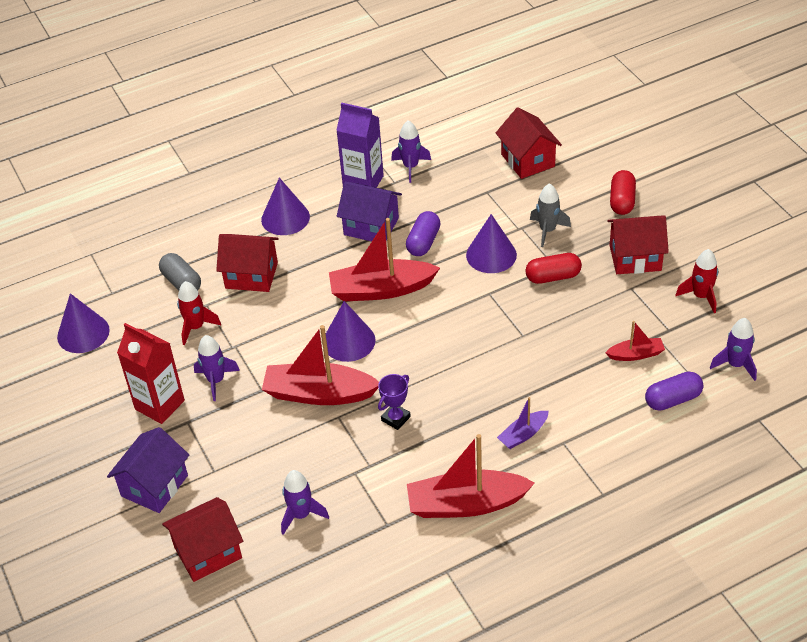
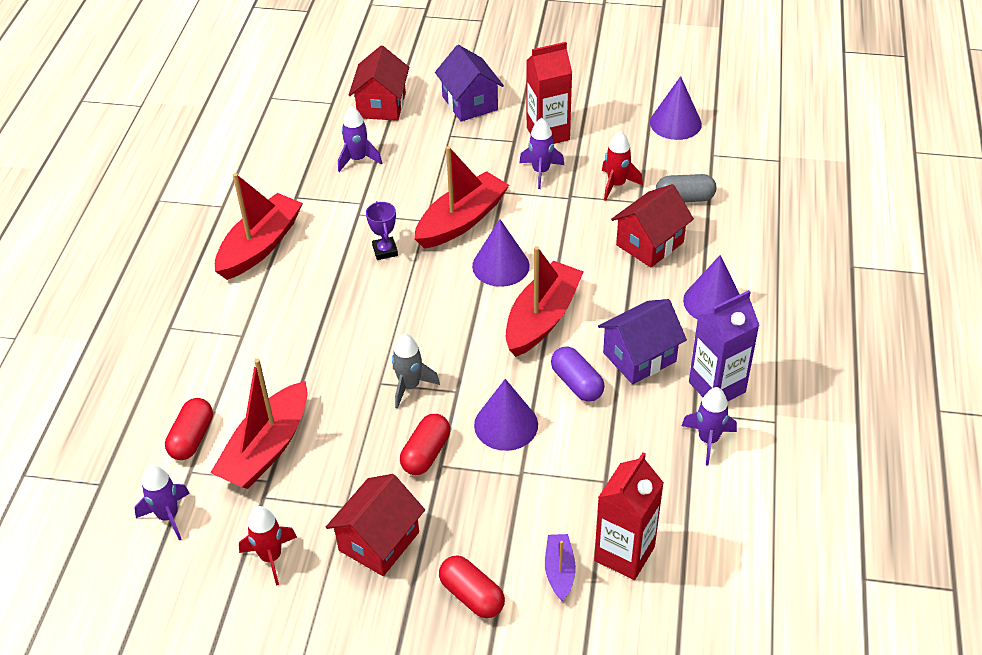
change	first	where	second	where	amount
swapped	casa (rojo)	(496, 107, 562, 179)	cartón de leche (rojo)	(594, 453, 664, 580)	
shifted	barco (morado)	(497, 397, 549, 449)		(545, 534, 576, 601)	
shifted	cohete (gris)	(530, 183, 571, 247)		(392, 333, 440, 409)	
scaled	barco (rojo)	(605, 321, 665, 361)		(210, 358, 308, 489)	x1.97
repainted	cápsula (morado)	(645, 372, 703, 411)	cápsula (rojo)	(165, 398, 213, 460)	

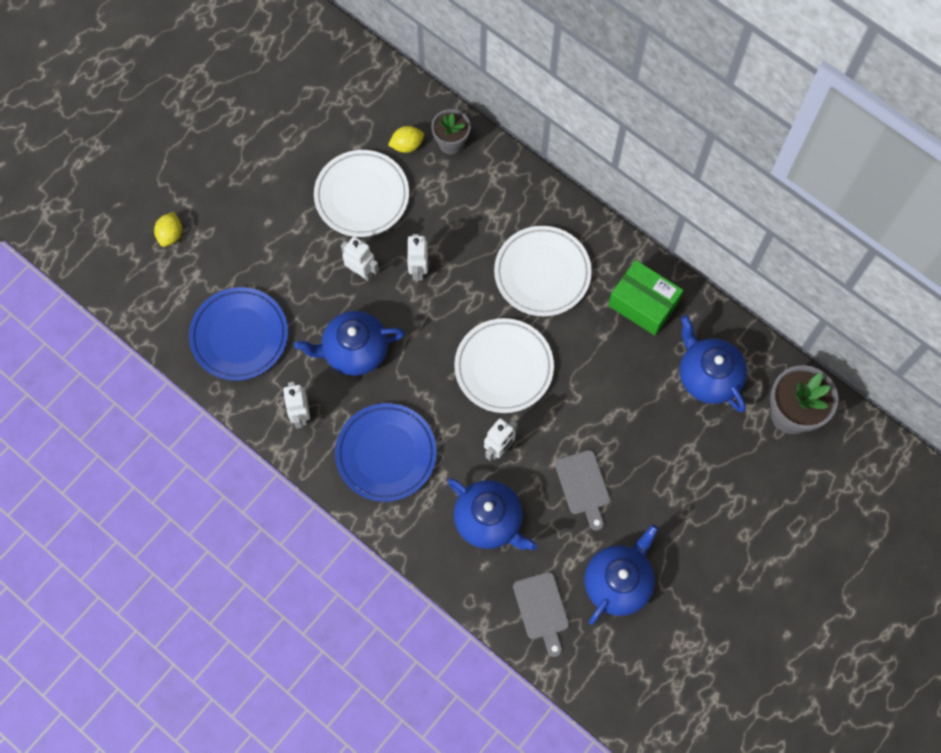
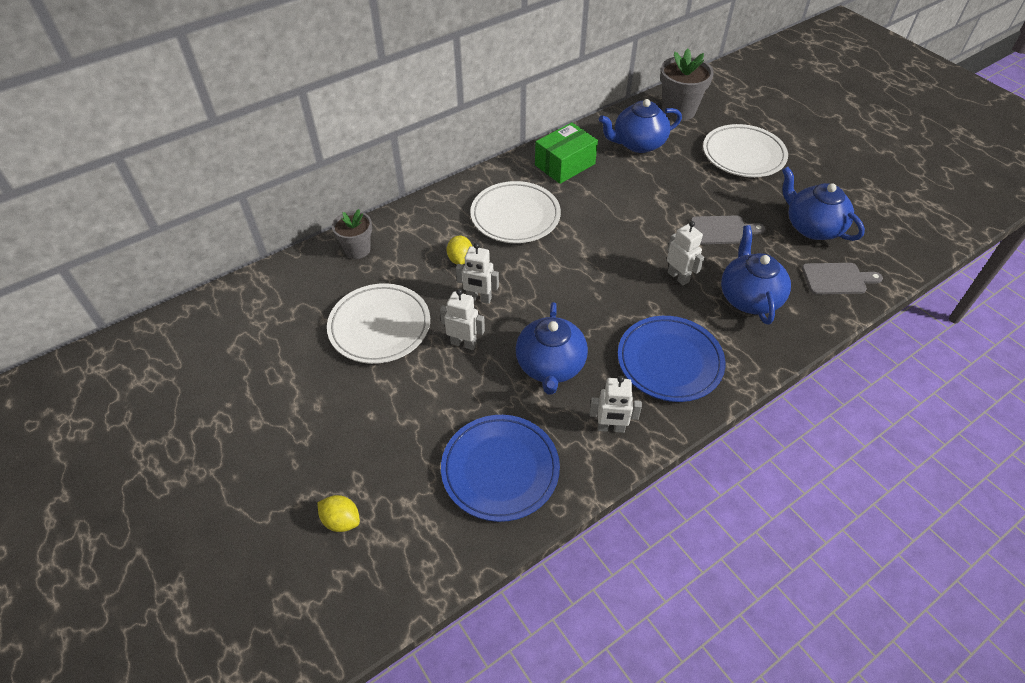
change	first	where	second	where	amount
rotated	robot (blanco)	(341, 236, 379, 281)		(440, 289, 485, 350)	60 degrees clockwise
shifted	limón (amarillo)	(388, 126, 424, 153)		(446, 236, 473, 265)	
rotated	tetera (azul)	(447, 478, 537, 551)		(721, 225, 791, 325)	60 degrees counterclockwise
shifted	plato (blanco)	(454, 318, 554, 413)		(703, 124, 788, 177)	

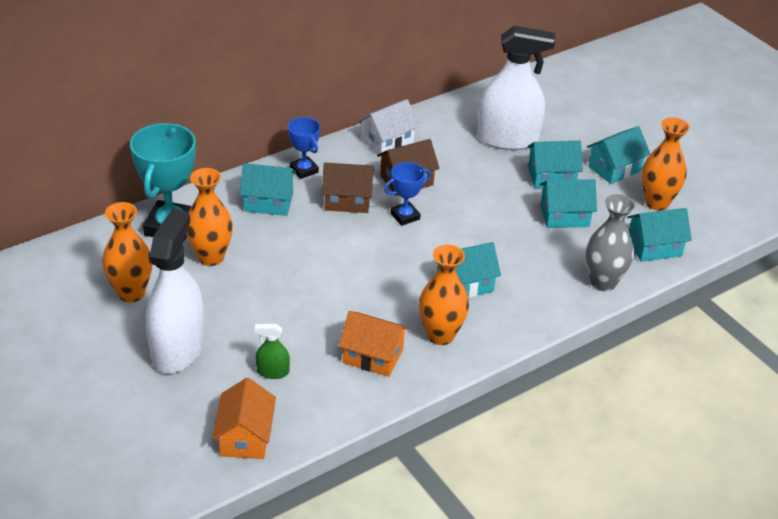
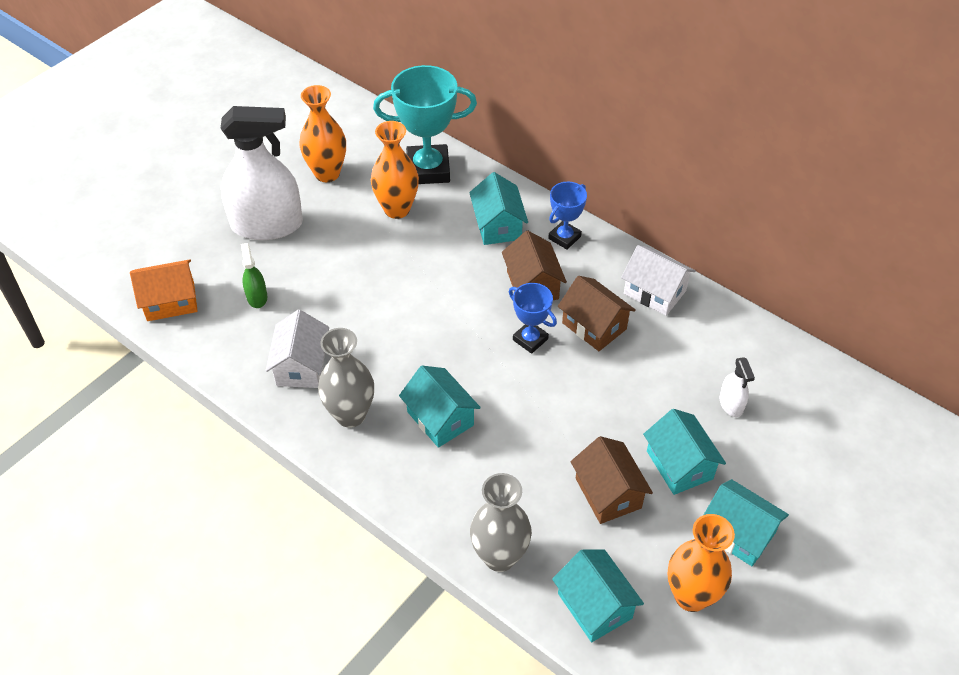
change	first	where	second	where	amount
repainted	casa (naranja)	(338, 311, 409, 377)	casa (blanco)	(266, 310, 329, 388)	
repainted	florero (naranja)	(419, 245, 469, 345)	florero (gris)	(318, 328, 374, 428)	
scaled	pulverizador (blanco)	(477, 26, 555, 150)		(720, 357, 755, 417)	x0.42
repainted	casa (turquesa)	(540, 179, 597, 228)	casa (marrón)	(571, 436, 653, 524)	

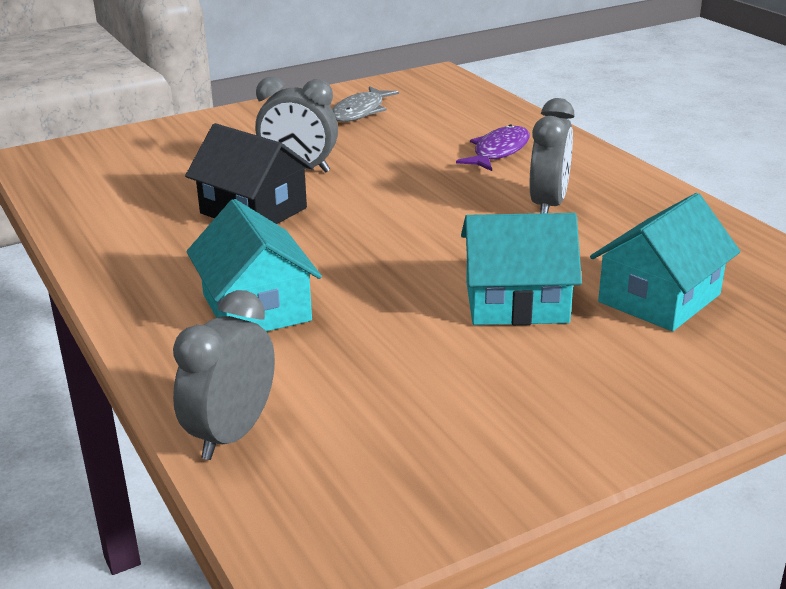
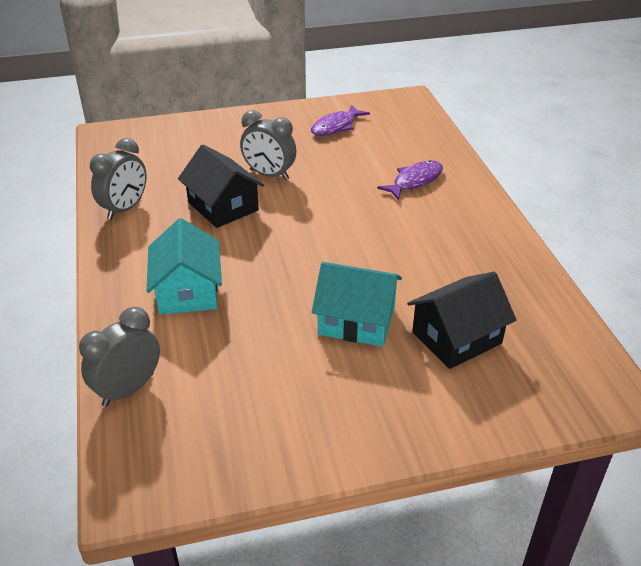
change	first	where	second	where	amount
repainted	pez (gris)	(332, 86, 399, 122)	pez (morado)	(311, 105, 370, 136)	
shifted	despertador (gris)	(529, 98, 575, 213)		(90, 138, 147, 220)	
repainted	casa (turquesa)	(590, 193, 741, 331)	casa (negro)	(407, 272, 517, 369)	

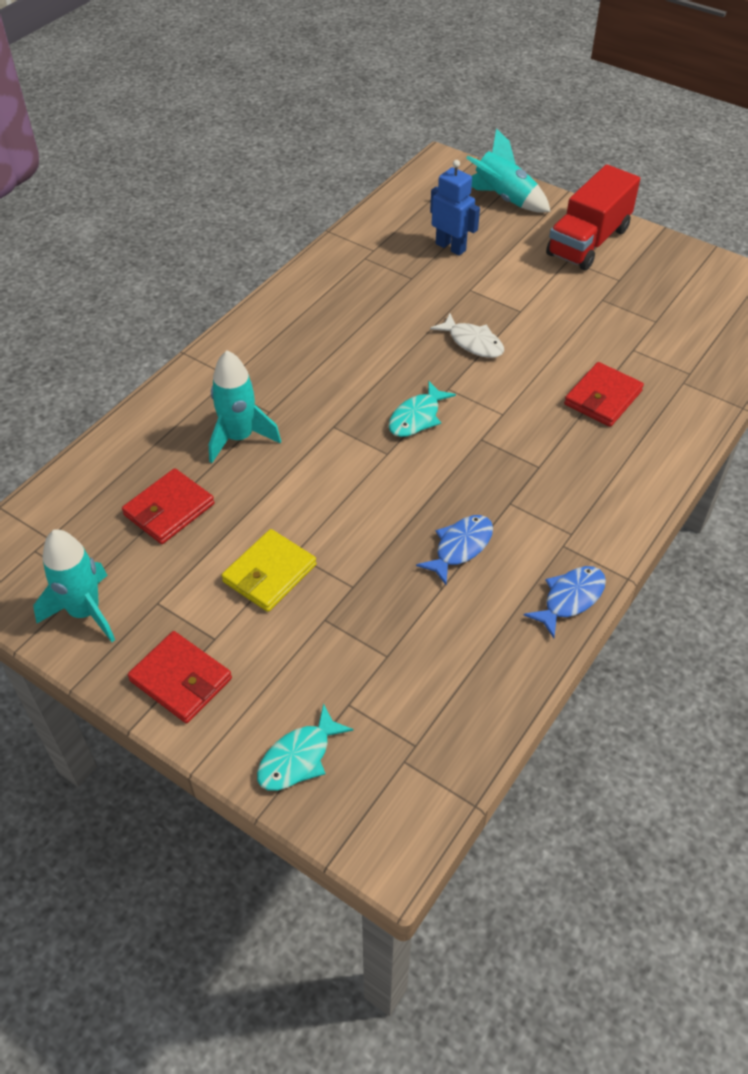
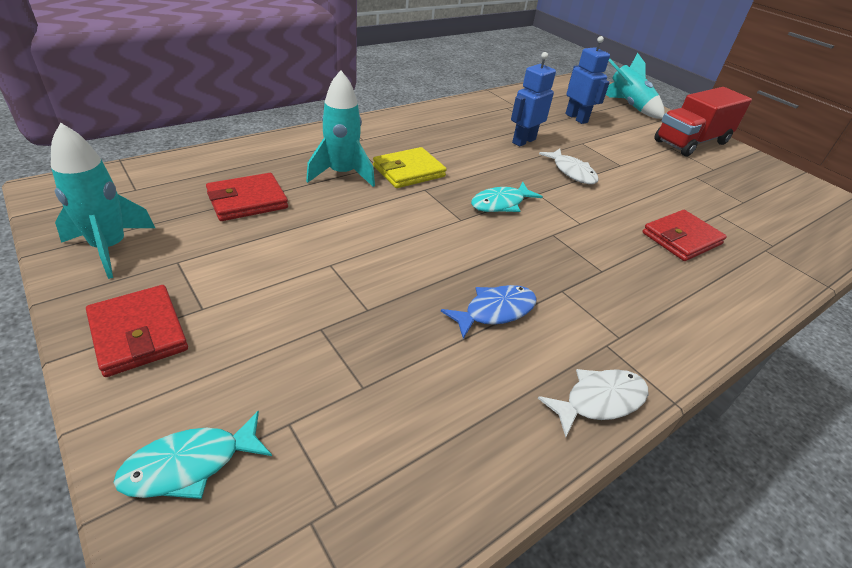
change	first	where	second	where	amount
shifted	cartera (amarillo)	(221, 529, 316, 612)		(373, 147, 447, 188)	
repainted	pez (azul)	(524, 566, 606, 638)	pez (blanco)	(538, 369, 648, 437)	
new			robot (azul)	(511, 52, 556, 146)	

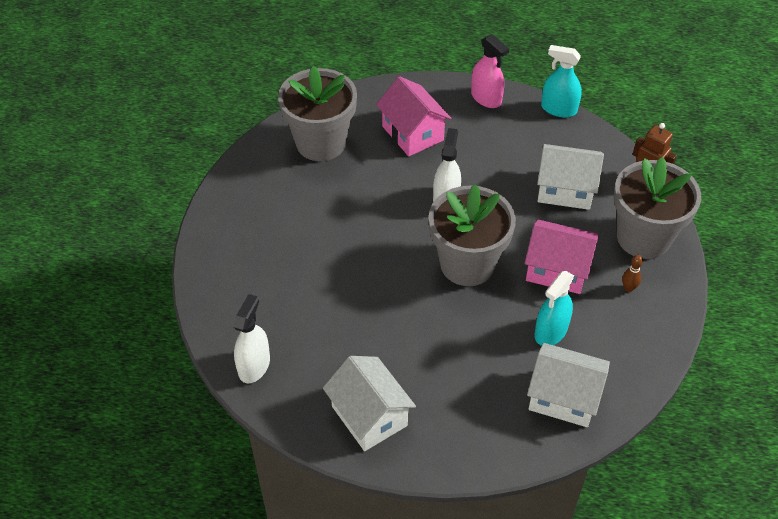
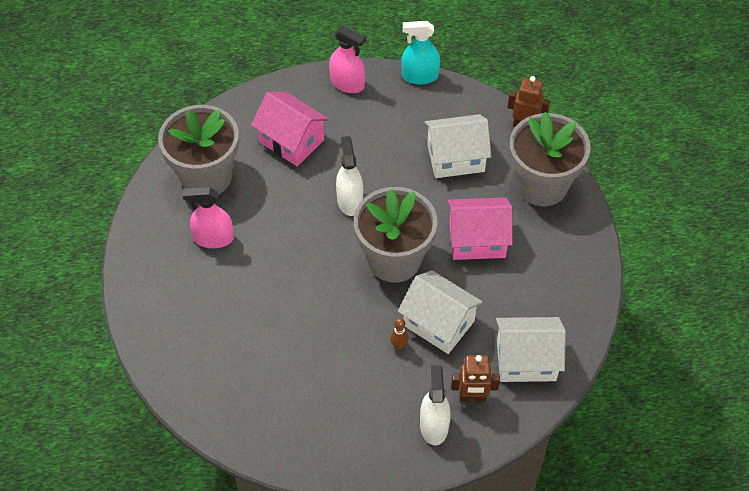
change	first	where	second	where	amount
shifted	pulverizador (blanco)	(234, 294, 270, 383)		(420, 365, 451, 445)	
shifted	casa (blanco)	(323, 356, 416, 451)		(398, 270, 483, 354)	
gone	pulverizador (turquesa)	(535, 271, 574, 346)			
shifted	bolo (marrón)	(622, 255, 643, 292)		(390, 318, 408, 350)	
new			pulverizador (rosa)	(183, 187, 234, 248)	
new			robot (marrón)	(451, 355, 500, 402)	

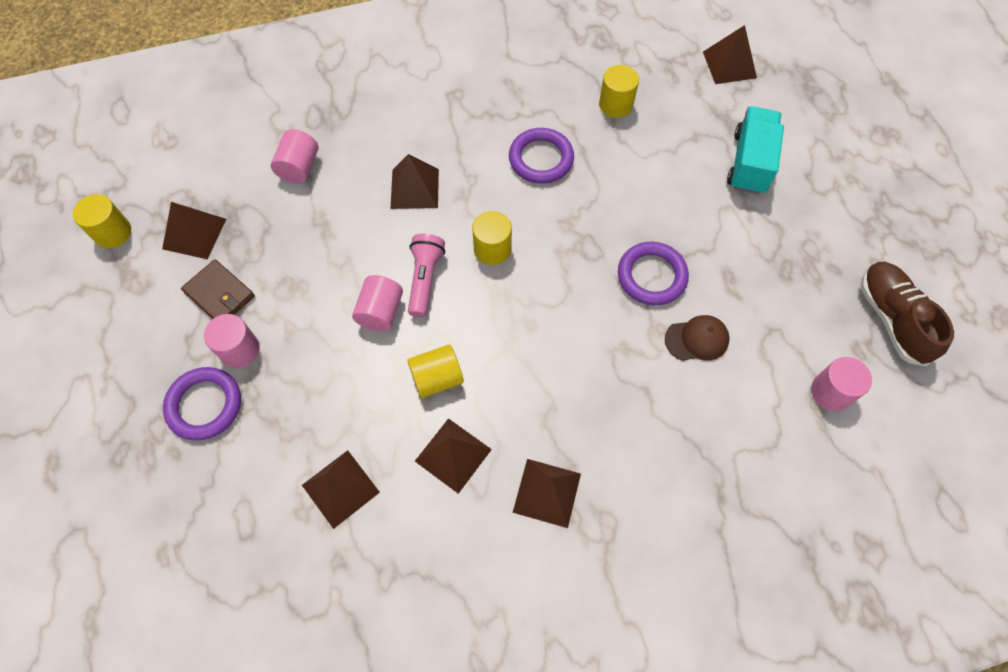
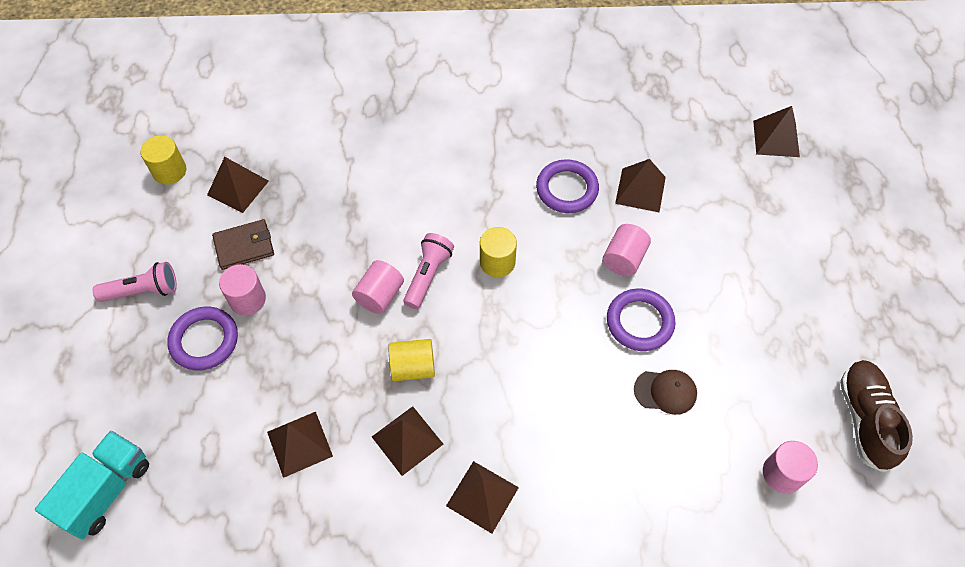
change	first	where	second	where	amount
rotated	cartera (marrón)	(181, 259, 255, 319)		(212, 219, 274, 270)	75 degrees counterclockwise
shifted	cilindro (rosa)	(271, 129, 318, 183)		(603, 224, 651, 276)	
shifted	pirámide (marrón)	(390, 154, 439, 209)		(615, 159, 666, 212)	
gone	cilindro (amarillo)	(599, 65, 639, 118)			
shifted	camión (turquesa)	(727, 106, 784, 195)		(35, 431, 149, 539)	
new			lámpara de mano (rosa)	(93, 262, 177, 302)	

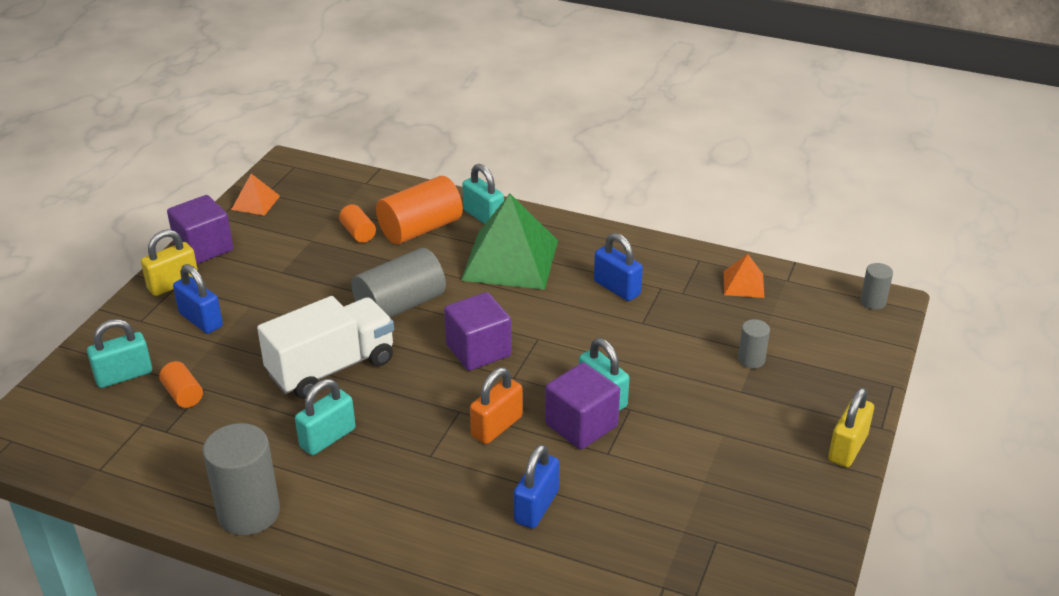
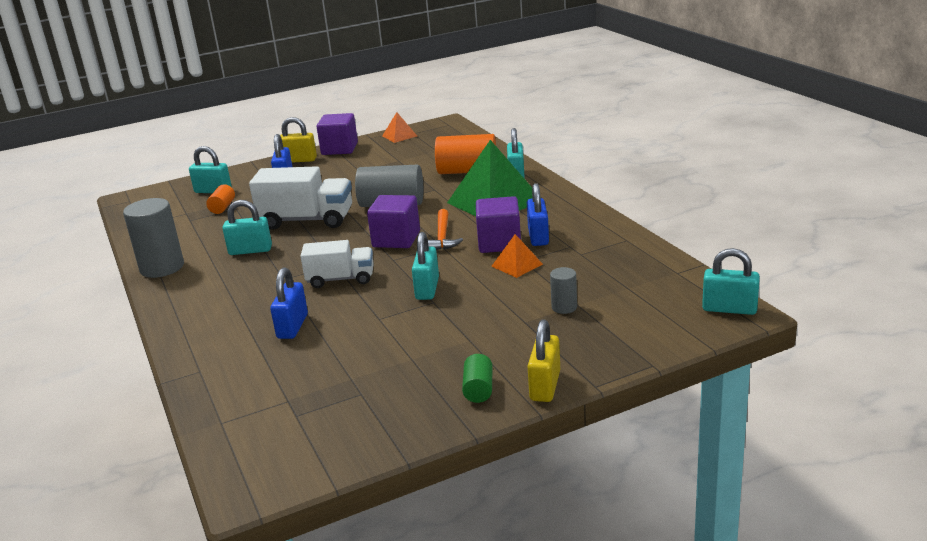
change	first	where	second	where	amount
gone	cilindro (naranja)	(339, 204, 376, 243)			
swapped	candado (naranja)	(470, 368, 523, 444)	camión (blanco)	(300, 240, 374, 288)	
rotated	candado (azul)	(514, 444, 560, 529)		(270, 268, 308, 339)	60 degrees counterclockwise
shifted	cubo (morado)	(545, 362, 620, 450)		(476, 196, 521, 253)	
shifted	pirámide (naranja)	(724, 254, 764, 298)		(491, 234, 543, 278)	
rotated	candado (amarillo)	(828, 388, 874, 467)		(527, 319, 560, 402)	60 degrees counterclockwise
swapped	cilindro (gris)	(860, 263, 893, 310)	candado (turquesa)	(702, 248, 760, 315)	
new			martillo (naranja)	(428, 209, 463, 250)	
new			cilindro (verde)	(462, 354, 493, 403)	

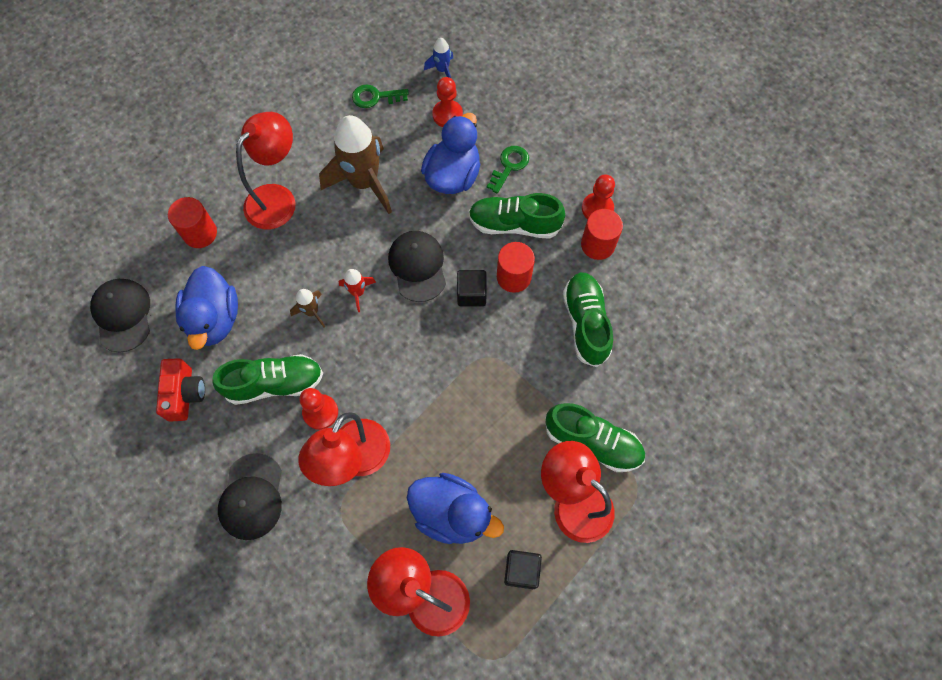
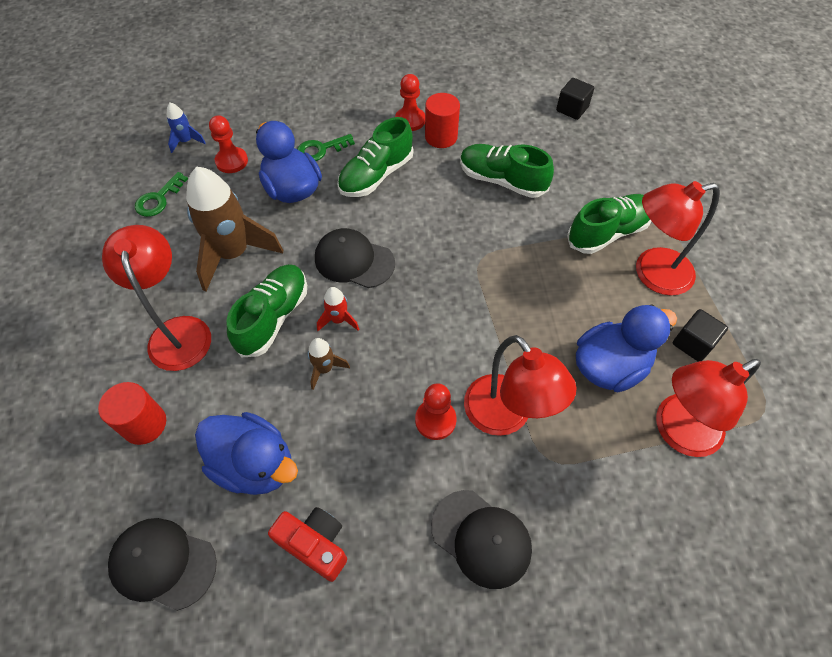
change	first	where	second	where	amount
shifted	zapato (verde)	(212, 354, 323, 405)		(227, 264, 307, 357)	
shifted	cubo (negro)	(457, 270, 487, 306)		(556, 78, 594, 120)	
rotated	llave (verde)	(487, 146, 529, 194)		(297, 134, 355, 161)	90 degrees counterclockwise
gone	cilindro (rojo)	(497, 242, 535, 293)			

